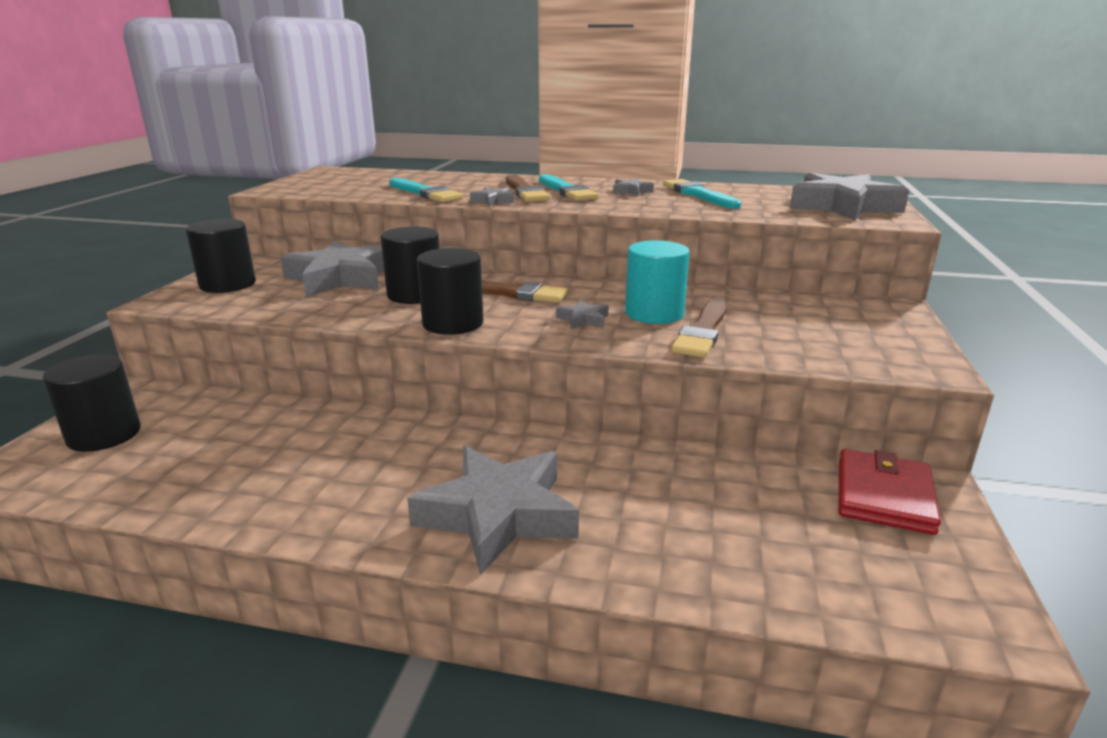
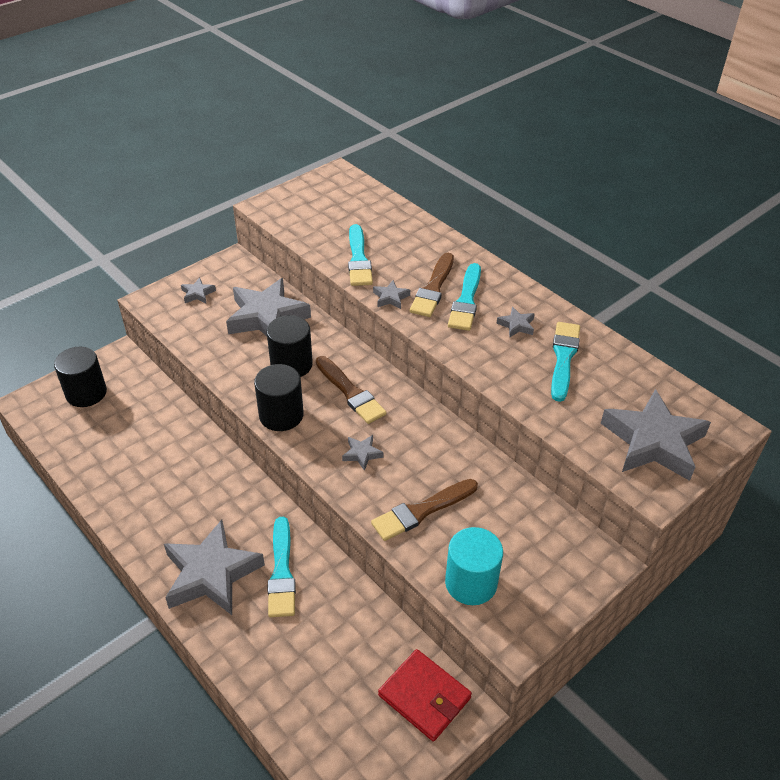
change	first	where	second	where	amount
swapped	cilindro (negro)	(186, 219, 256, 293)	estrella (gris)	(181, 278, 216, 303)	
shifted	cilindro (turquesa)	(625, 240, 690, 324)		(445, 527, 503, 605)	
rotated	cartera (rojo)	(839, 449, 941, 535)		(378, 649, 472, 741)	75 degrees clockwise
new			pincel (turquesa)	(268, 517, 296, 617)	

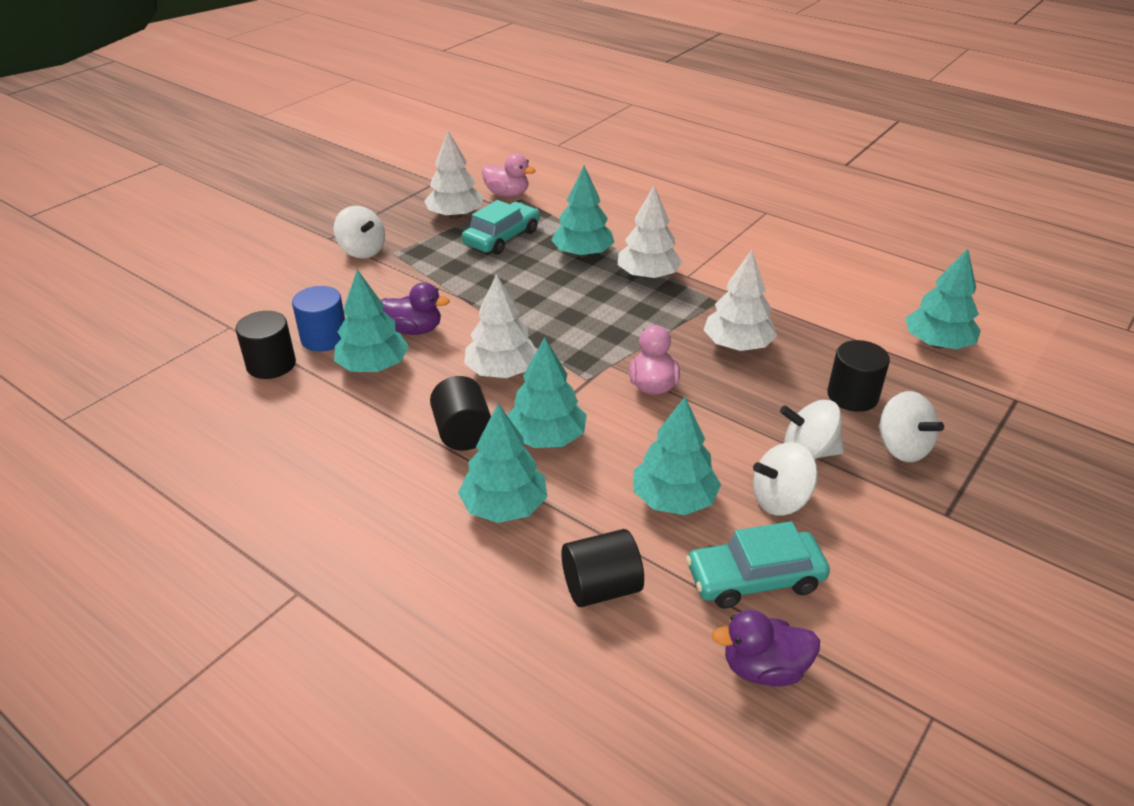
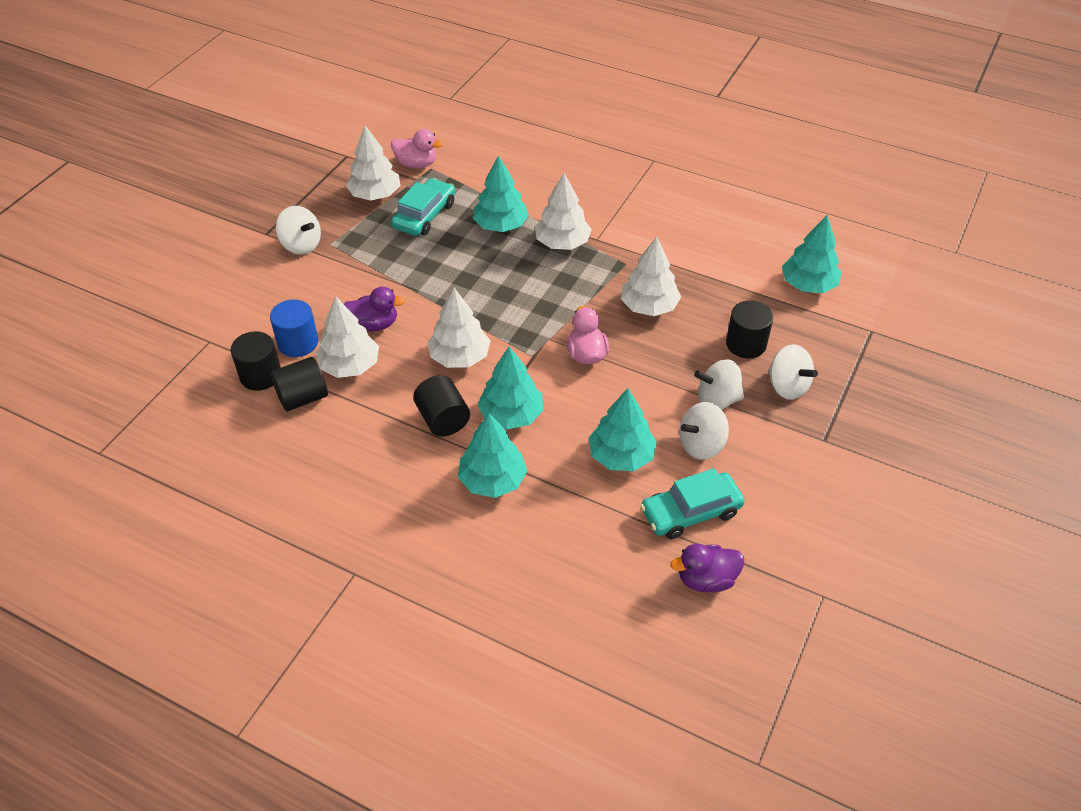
change	first	where	second	where	amount
repainted	árbol (turquesa)	(334, 269, 409, 372)	árbol (blanco)	(315, 297, 379, 378)	
shifted	cilindro (negro)	(561, 529, 644, 607)		(270, 357, 328, 412)	

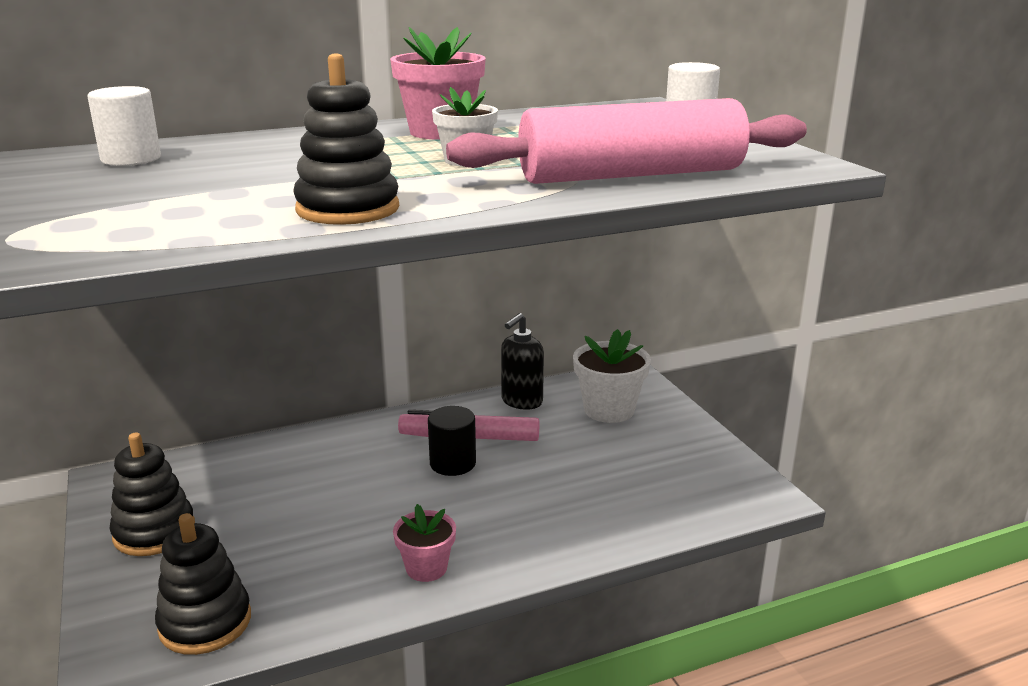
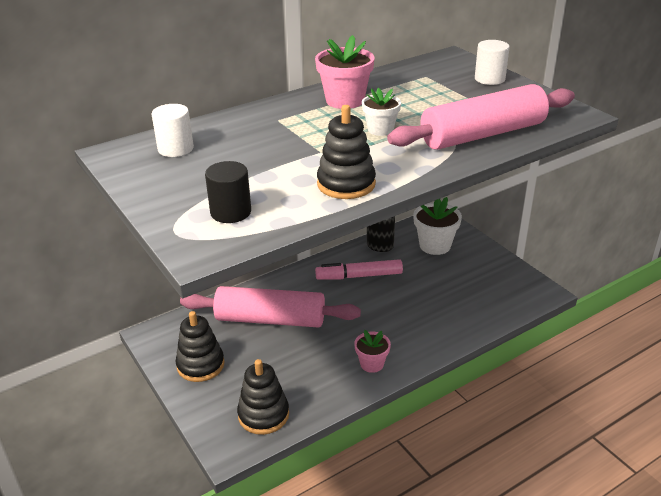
change	first	where	second	where	amount
shifted	cilindro (negro)	(428, 406, 476, 476)		(205, 161, 251, 223)	
new			rodillo (rosa)	(180, 286, 361, 328)	

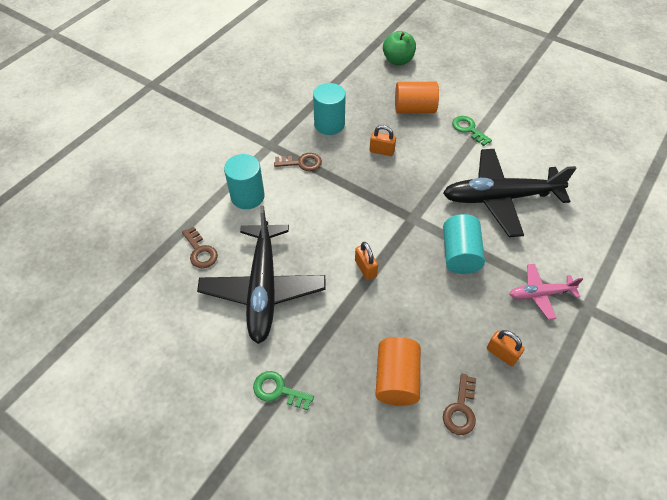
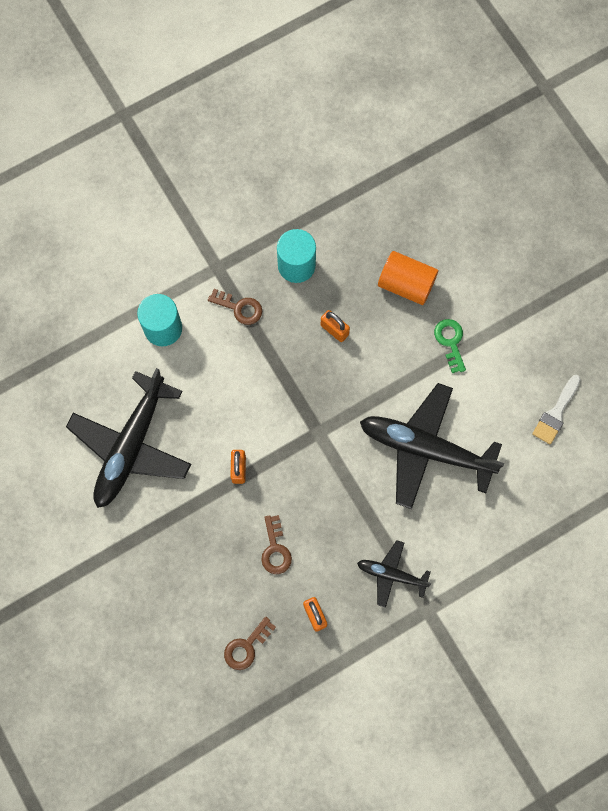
change	first	where	second	where	amount
shifted	llave (marrón)	(182, 226, 218, 268)		(261, 515, 292, 574)	
gone	llave (verde)	(253, 371, 314, 410)			
gone	cilindro (naranja)	(375, 337, 421, 406)			
gone	manzana (verde)	(383, 31, 416, 65)			
gone	cilindro (turquesa)	(443, 214, 485, 274)			
repainted	avión (rosa)	(509, 264, 583, 320)	avión (negro)	(357, 540, 431, 608)	
new			pincel (blanco)	(532, 375, 581, 445)	

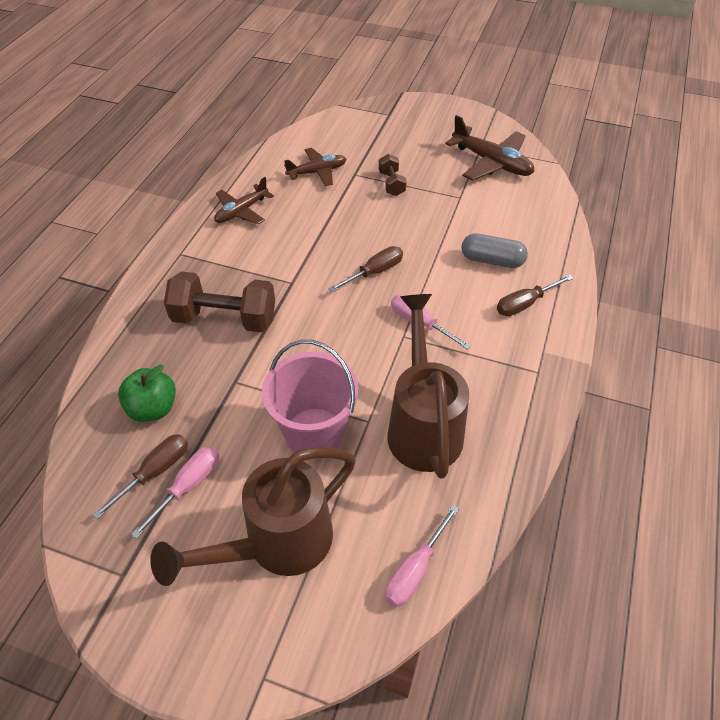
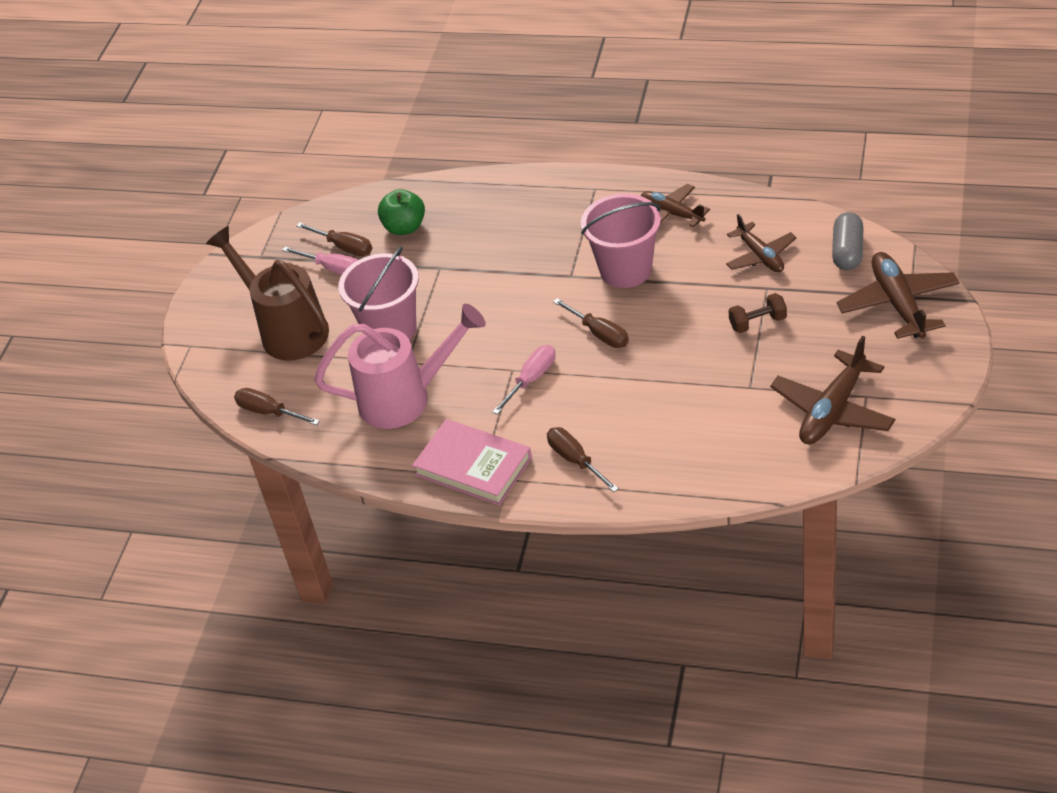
change	first	where	second	where	amount
gone	mancuerna (marrón)	(164, 271, 275, 332)			
repainted	destornillador (rosa)	(385, 505, 459, 607)	destornillador (marrón)	(234, 388, 320, 425)	
repainted	regadera (marrón)	(387, 294, 469, 479)	regadera (rosa)	(314, 304, 486, 429)	
shifted	cápsula (gris)	(461, 233, 528, 268)		(832, 212, 864, 270)	
new			libro (rosa)	(412, 419, 532, 506)	
new			balde (rosa)	(581, 194, 661, 288)	
new			avión (marrón)	(837, 252, 960, 339)	

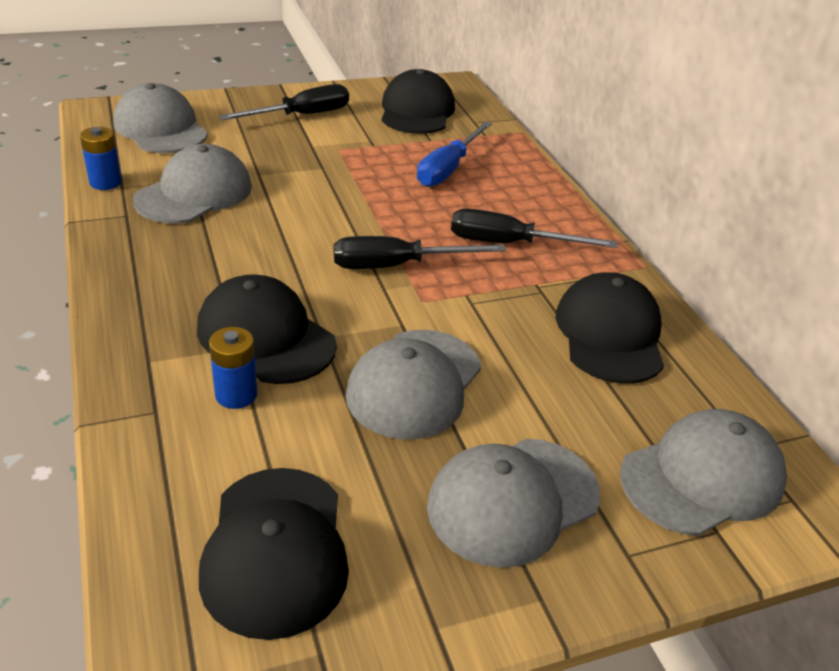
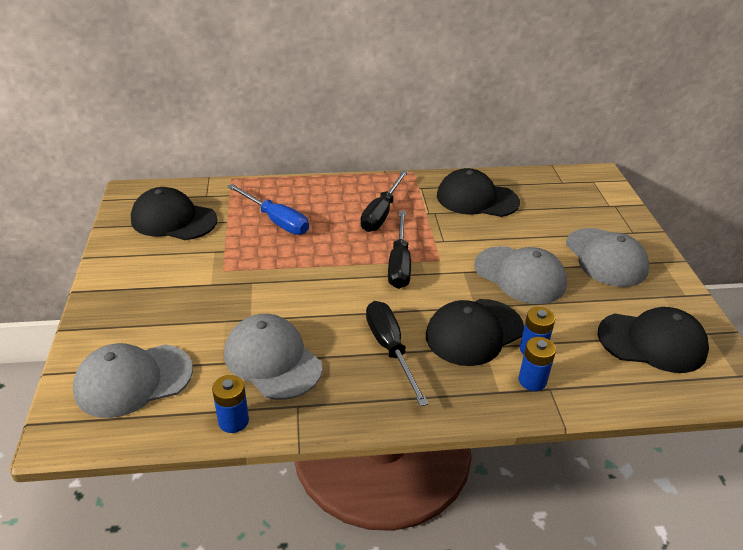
change	first	where	second	where	amount
shifted	destornillador (negro)	(219, 84, 349, 120)		(366, 301, 429, 407)	
gone	gorra (gris)	(620, 409, 787, 536)			
new			pila (azul)	(519, 337, 556, 391)	

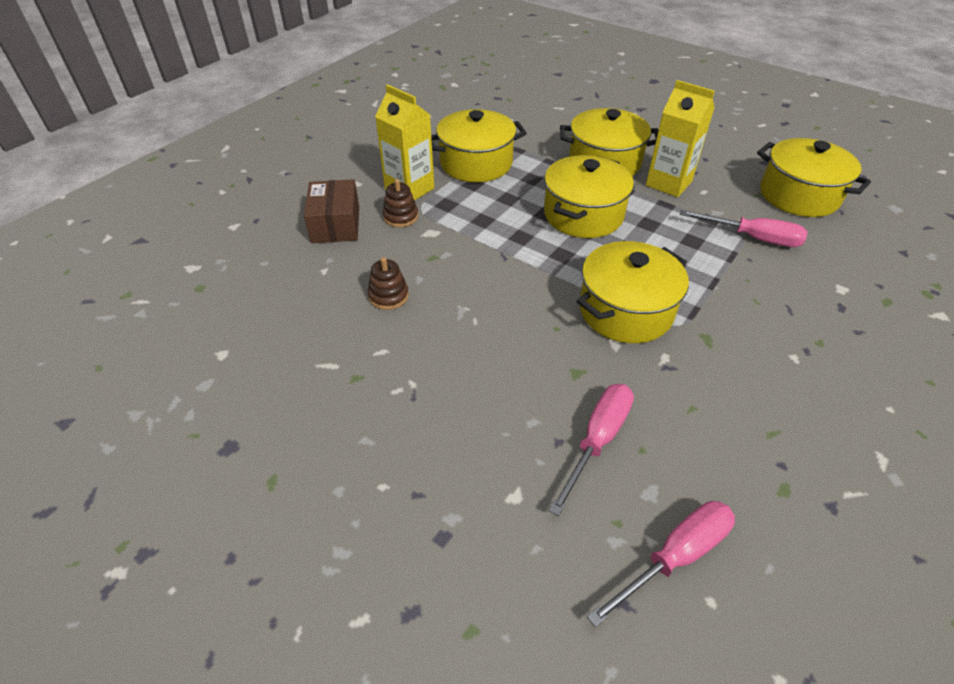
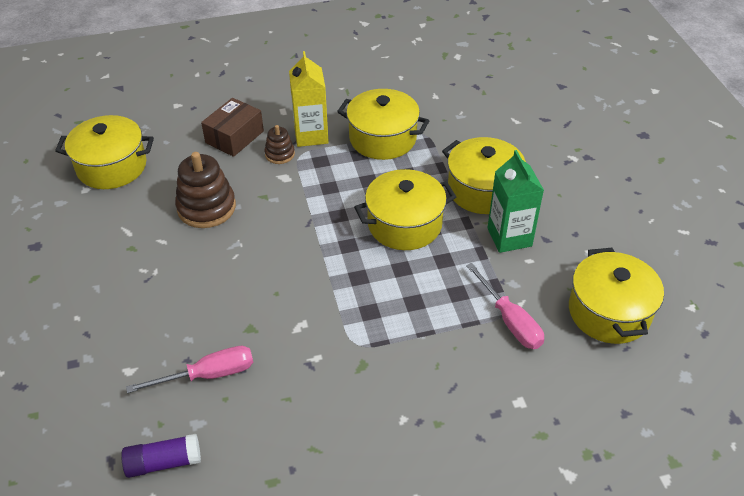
change	first	where	second	where	amount
scaled	juguete apilable (marrón)	(368, 257, 409, 310)		(175, 152, 236, 228)	x1.84
shifted	olla (amarillo)	(577, 241, 689, 343)		(55, 115, 154, 189)	
swapped	destornillador (rosa)	(587, 501, 735, 627)	barra de pegamento (morado)	(121, 434, 201, 478)	
repainted	cartón de leche (amarillo)	(646, 80, 715, 197)	cartón de leche (verde)	(487, 150, 544, 253)	

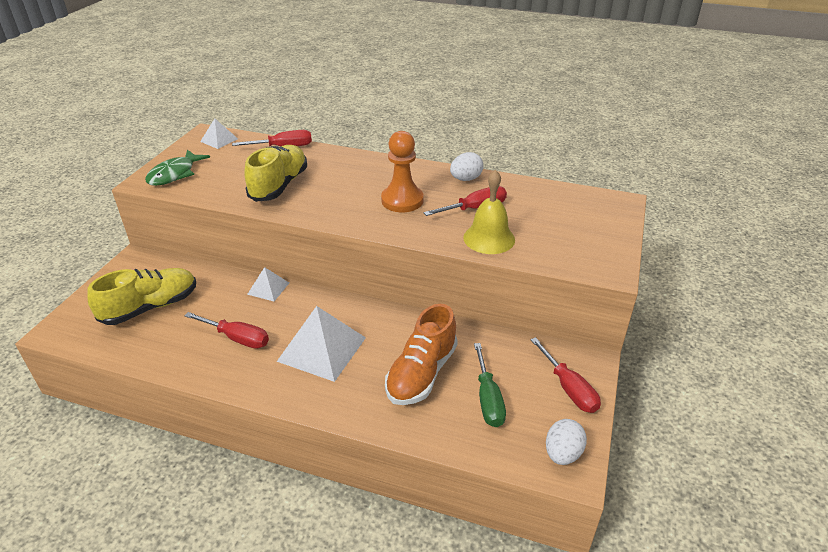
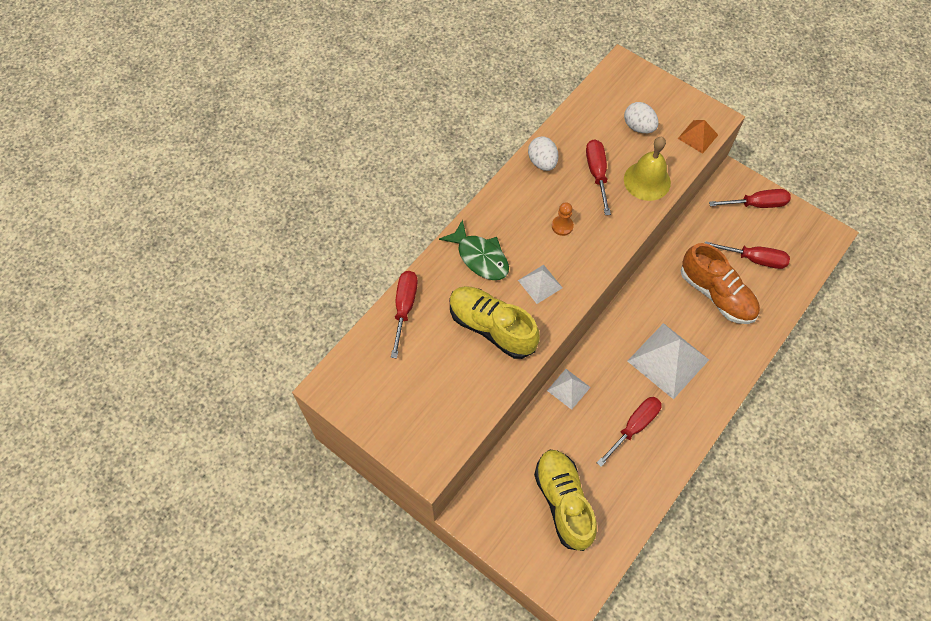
change	first	where	second	where	amount
shifted	pez (verde)	(145, 150, 210, 186)		(439, 219, 509, 280)	
shifted	pirámide (blanco)	(200, 119, 238, 149)		(518, 265, 563, 304)	
scaled	peón (naranja)	(381, 131, 424, 212)		(552, 202, 574, 236)	x0.51
repainted	destornillador (verde)	(474, 343, 506, 427)	destornillador (rojo)	(705, 241, 790, 269)	
shifted	huevo (blanco)	(546, 419, 587, 465)		(624, 102, 659, 133)	
new			pirámide (naranja)	(678, 120, 718, 154)	

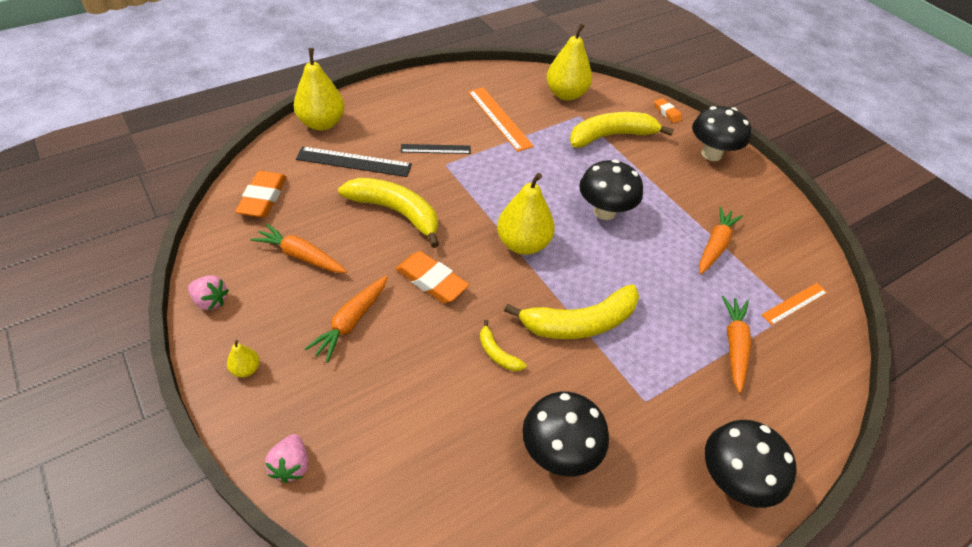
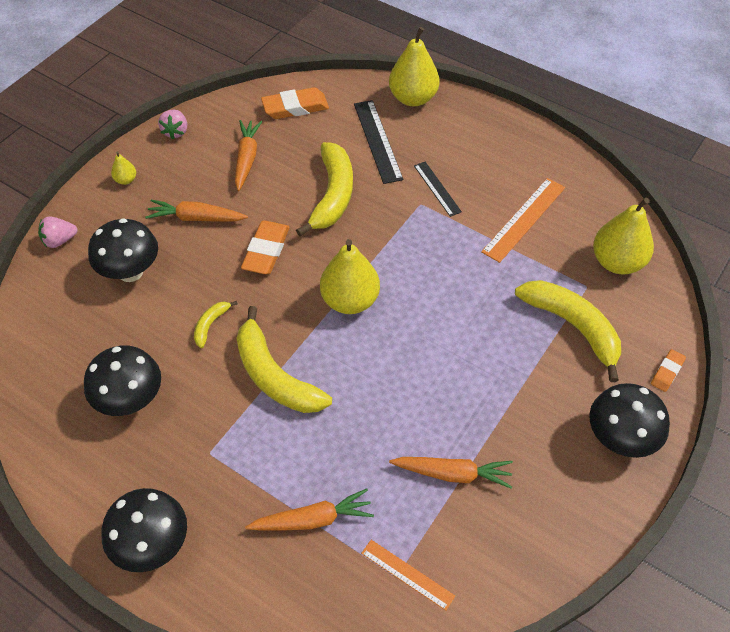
change	first	where	second	where	amount
shifted	seta (negro)	(579, 159, 643, 220)		(88, 218, 158, 282)	

